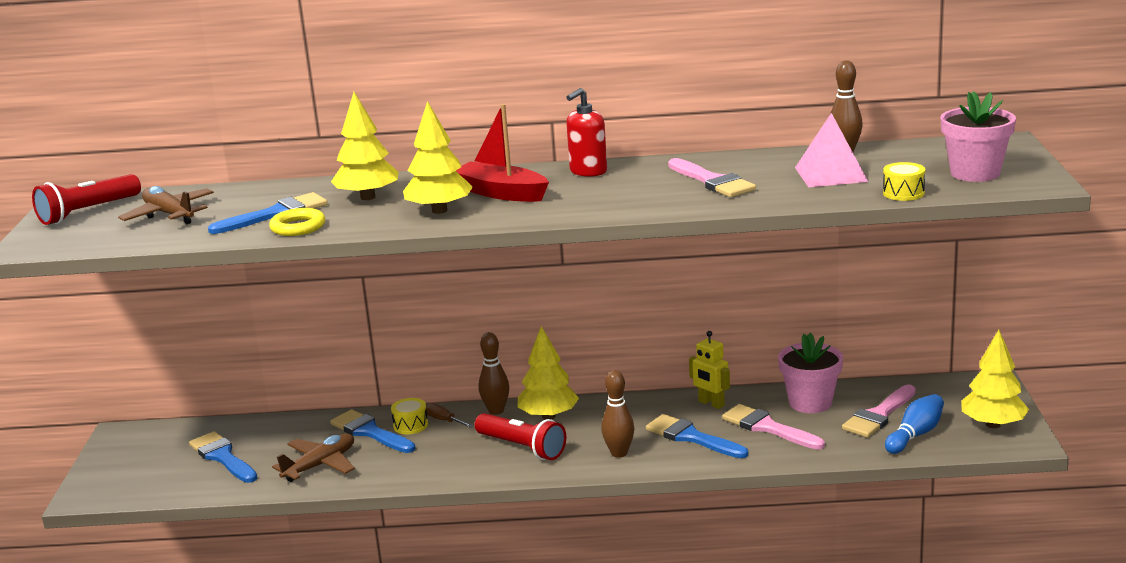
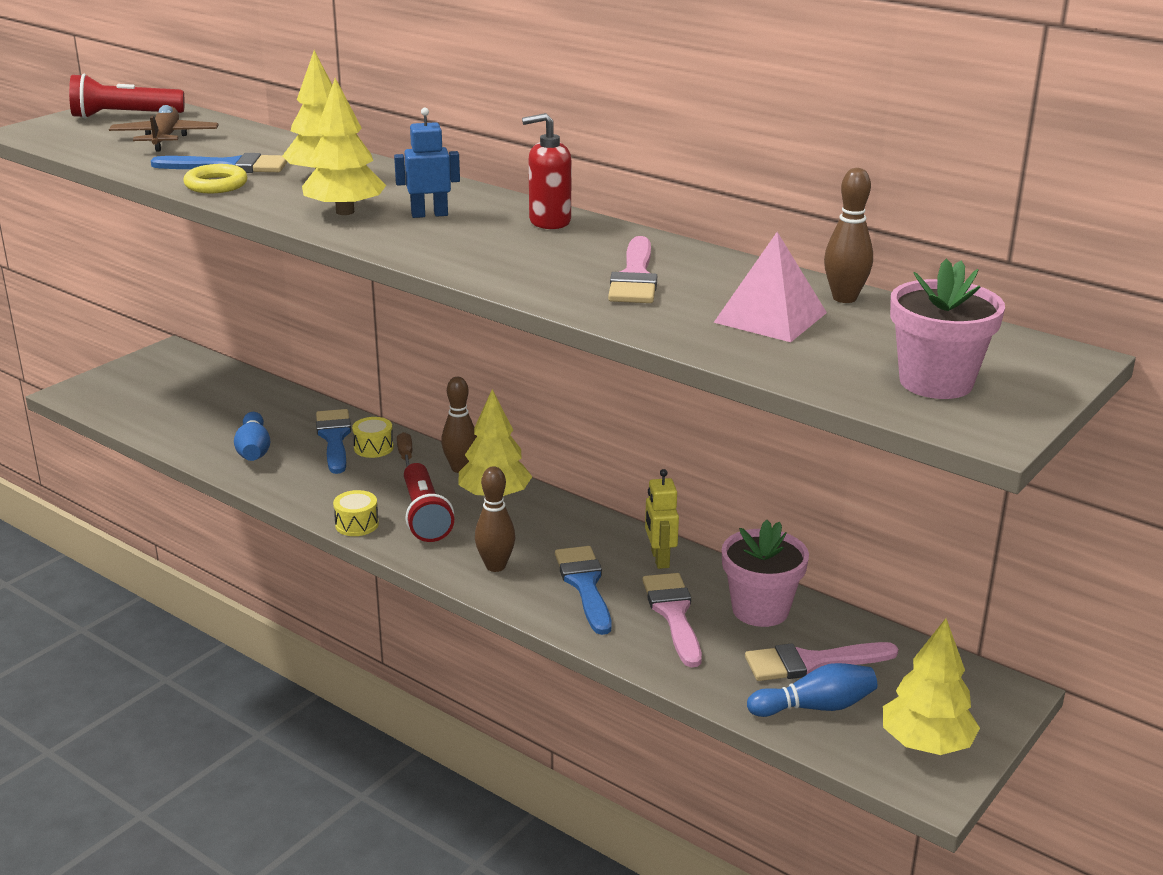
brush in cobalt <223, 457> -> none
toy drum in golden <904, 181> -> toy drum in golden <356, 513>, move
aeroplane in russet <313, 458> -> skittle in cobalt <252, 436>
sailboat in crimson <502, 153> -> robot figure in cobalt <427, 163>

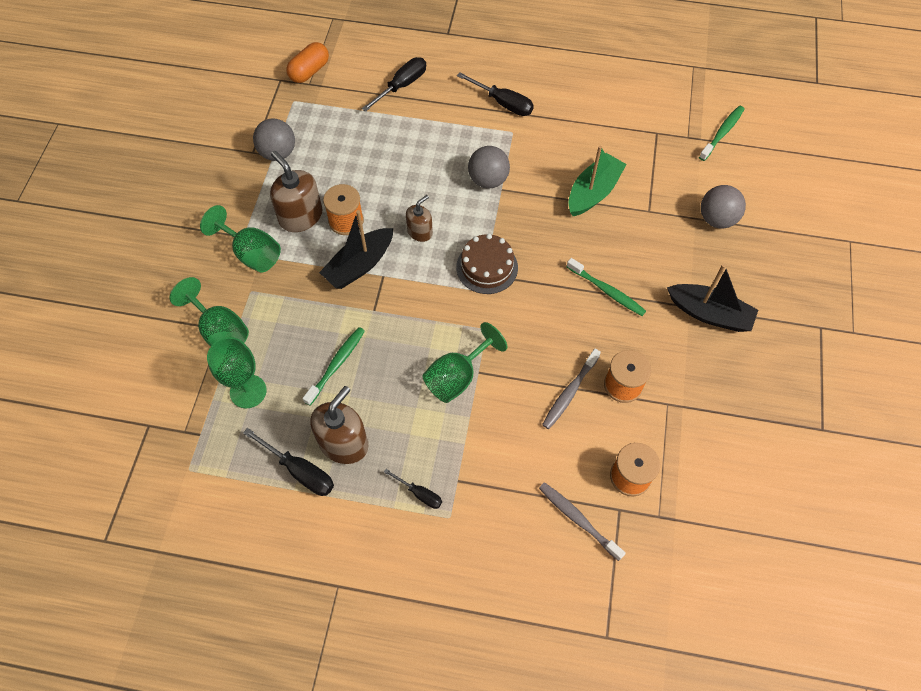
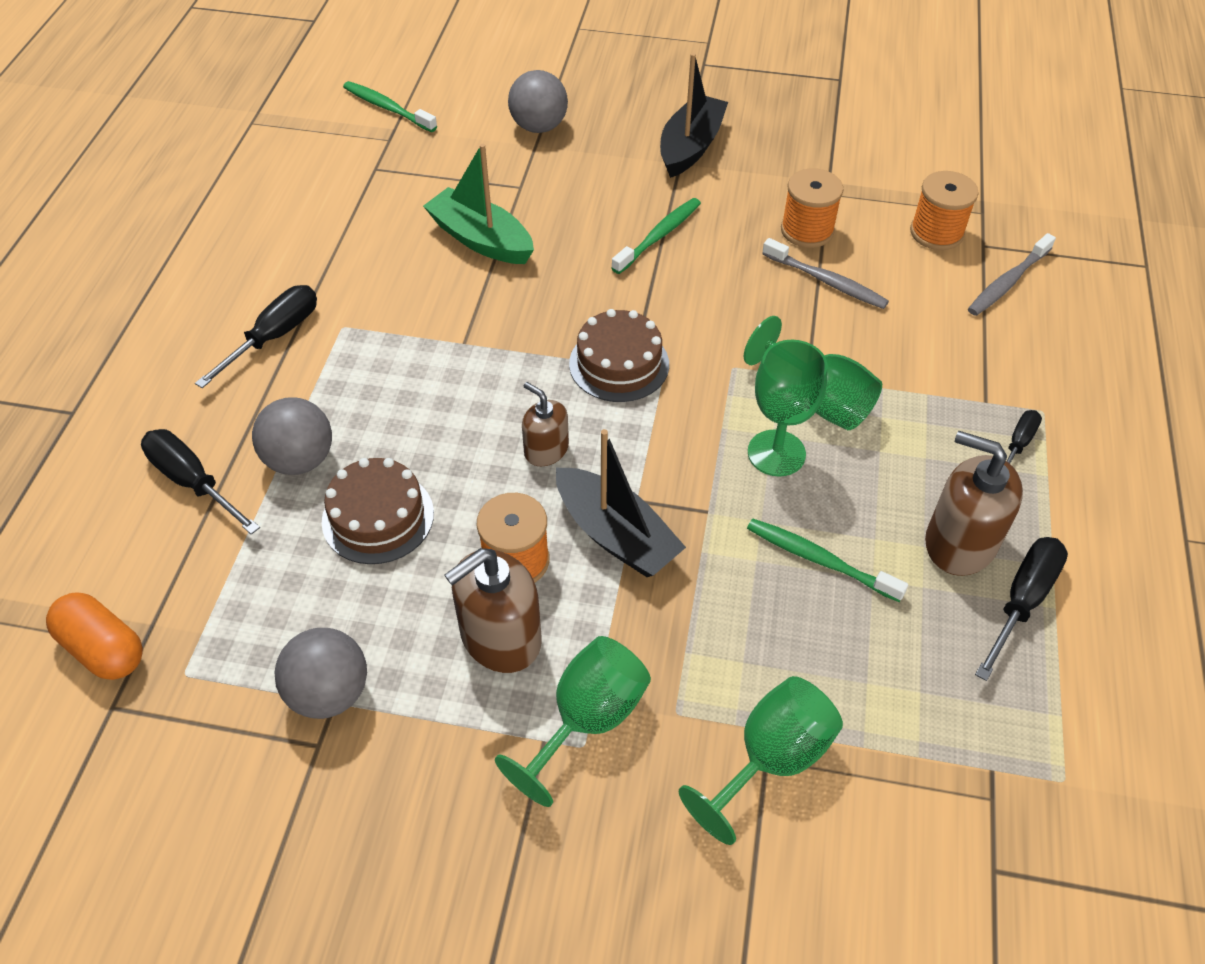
none -> gateau in russet <377, 511>
chalice in emerald <237, 372> -> chalice in emerald <787, 408>, move
play ball in grey <489, 167> -> play ball in grey <292, 436>, move

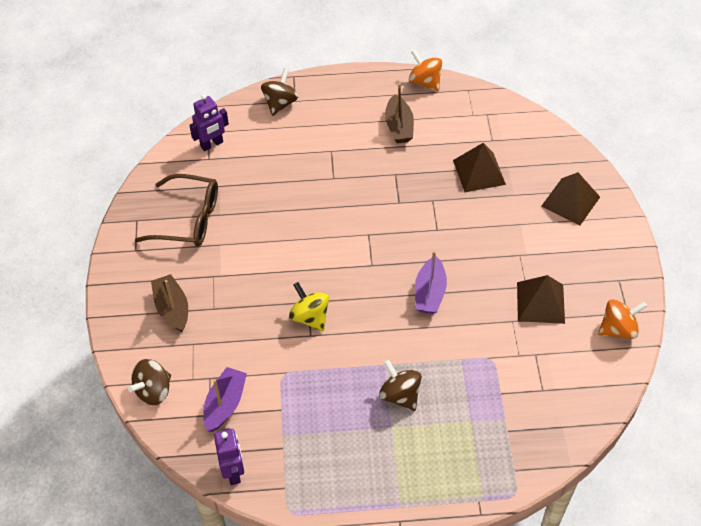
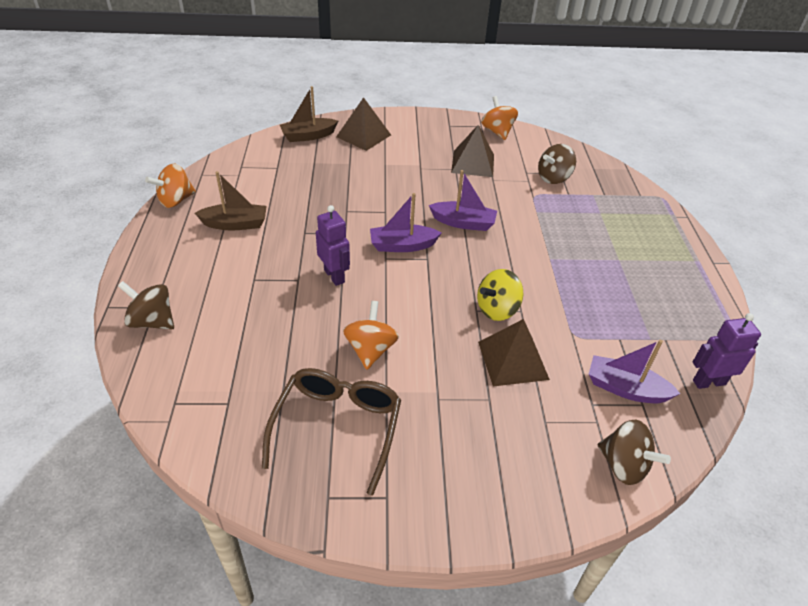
none -> toy top in orange <371, 335>
none -> sailboat in royal purple <405, 222>
sailboat in russet <169, 303> -> sailboat in russet <309, 114>, move
robot figure in royal purple <209, 122> -> robot figure in royal purple <333, 245>, move
toy top in russet <400, 385> -> toy top in russet <557, 164>, move
solid pyramid in russet <479, 167> -> solid pyramid in russet <514, 352>, move

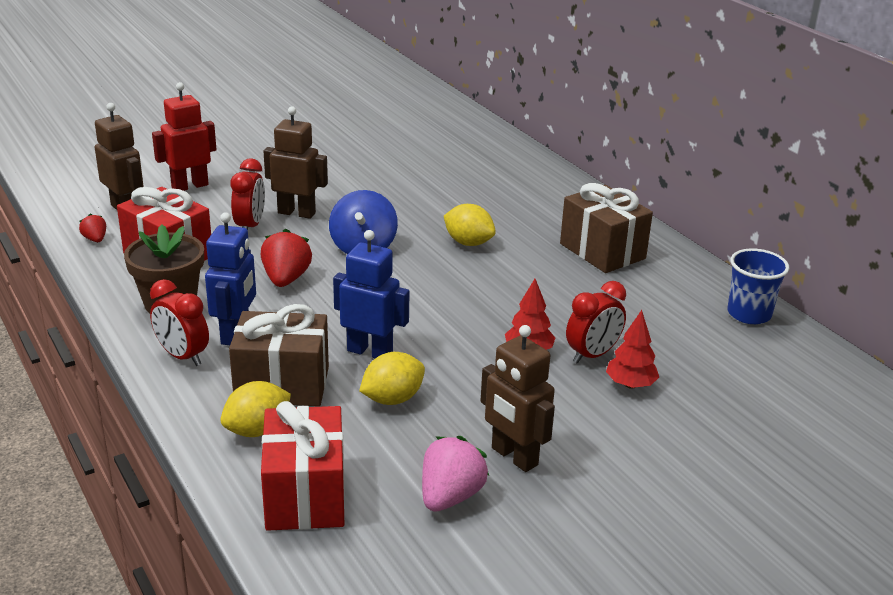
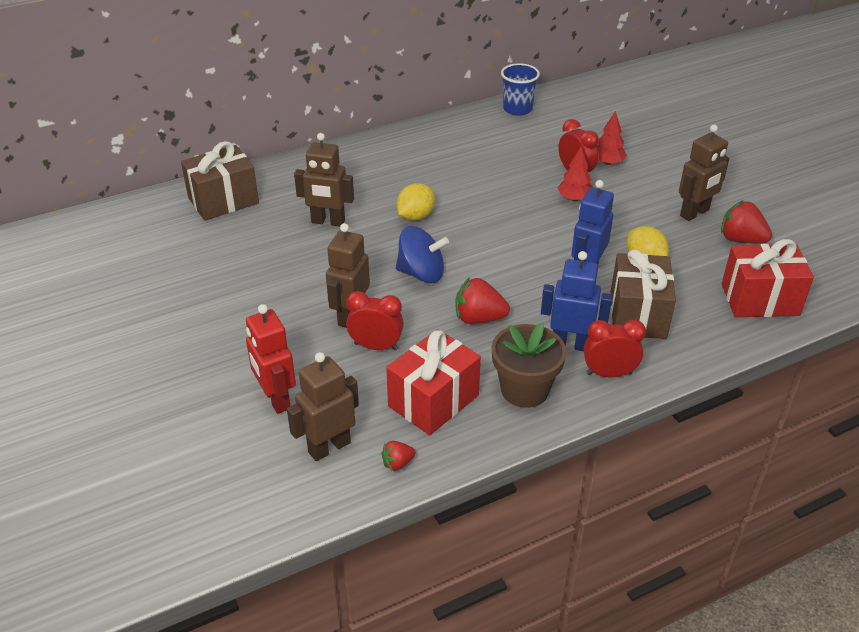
citrus fruit in golden <256, 409> -> none
none -> robot figure in russet <324, 180>
wrapped gift in russet <606, 228> -> wrapped gift in russet <220, 181>, move
berry in pink <455, 474> -> berry in crimson <746, 222>
clock in crimson <179, 322> -> clock in crimson <615, 349>, 135 degrees counterclockwise

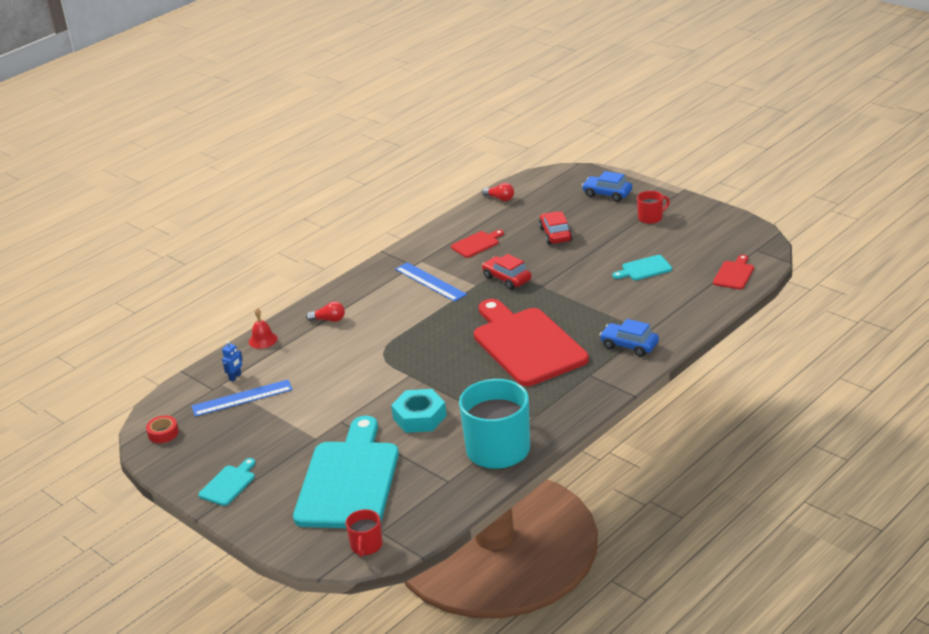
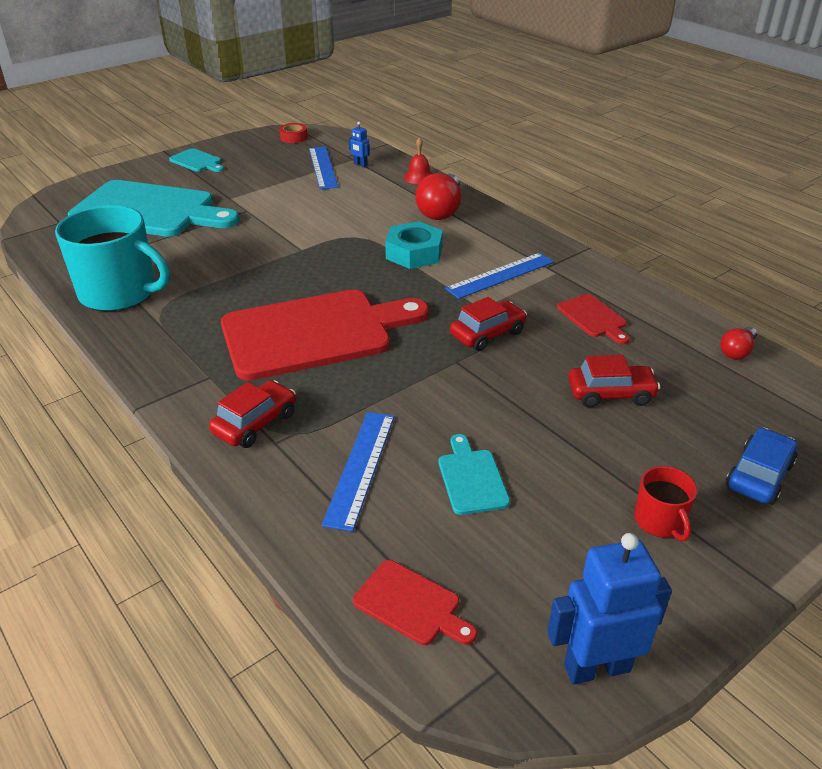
coffee mug in crimson <364, 533> -> none
none -> ruler in cobalt <358, 472>
none -> robot figure in cobalt <609, 608>
hex nut in turquoise <419, 411> -> hex nut in turquoise <414, 245>, move
automobile in cobalt <629, 338> -> automobile in crimson <252, 414>
bulb in crimson <325, 311> -> bulb in crimson <438, 196>, x1.88

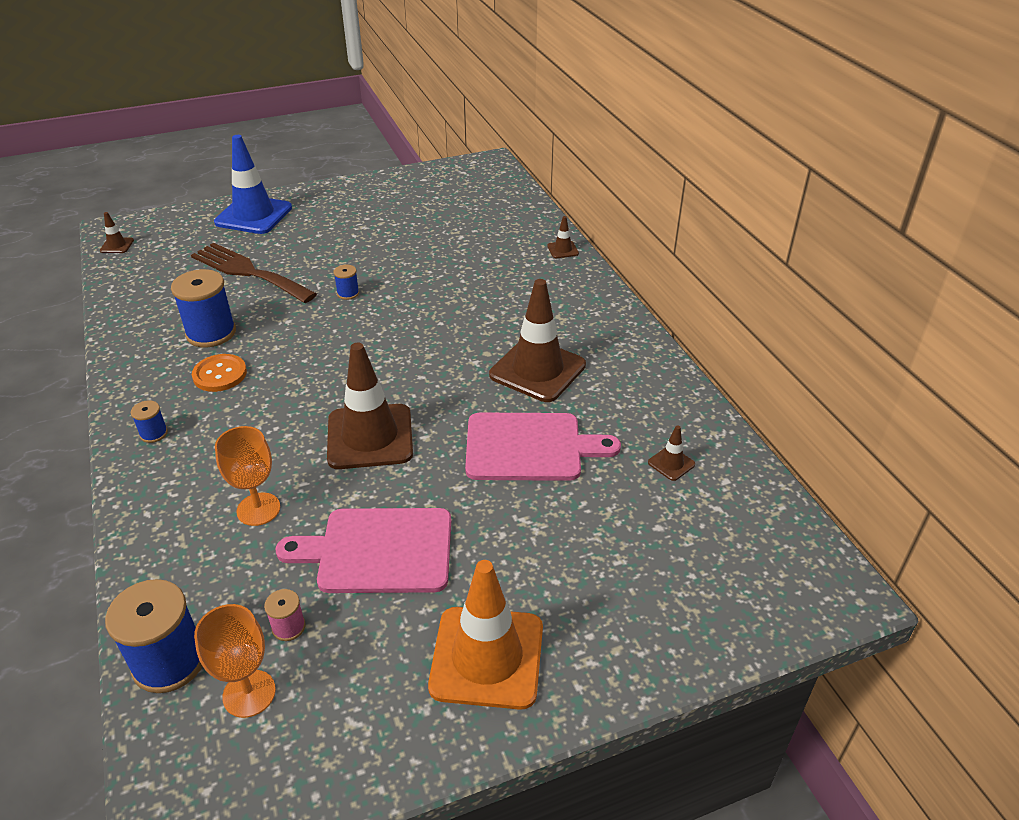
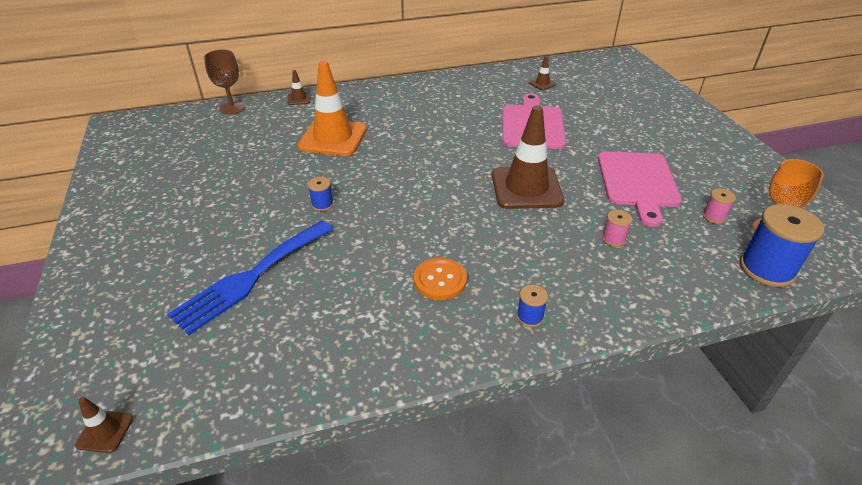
spool in cobalt <203, 308> -> none
road cone in cobalt <253, 184> -> none
road cone in russet <537, 340> -> none
none -> chalice in russet <224, 82>
road cone in orange <485, 635> -> road cone in orange <332, 108>, move
chalice in orange <247, 476> -> spool in pink <617, 228>
table fork in russet <254, 273> -> table fork in cobalt <250, 277>

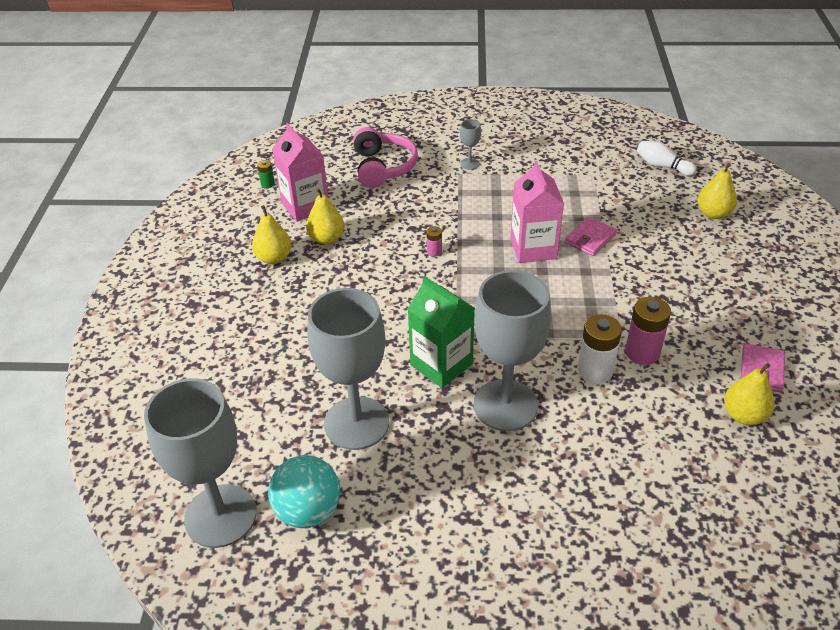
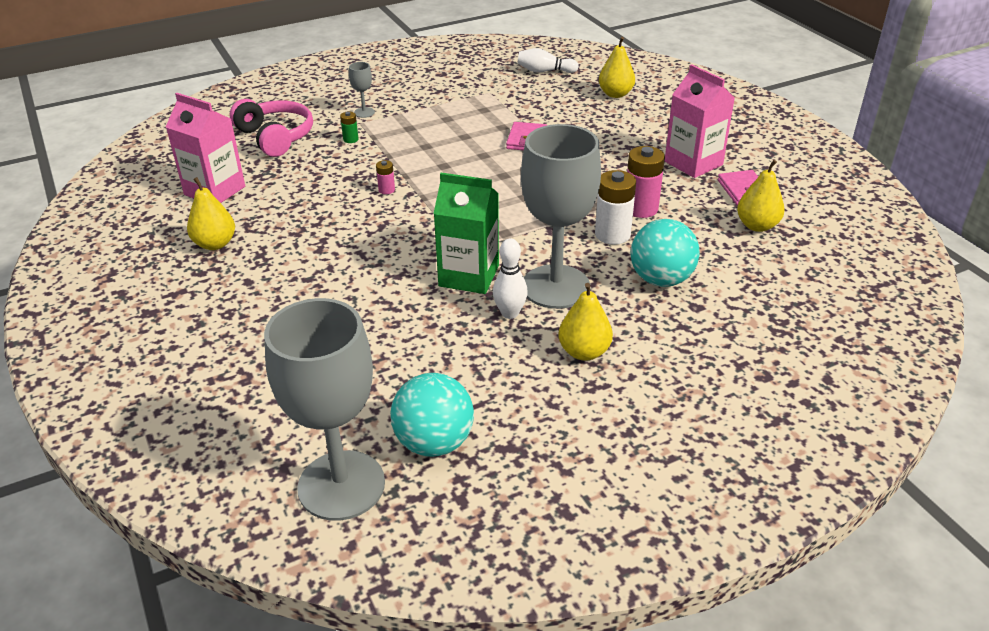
chalice in grey <349, 369> -> none
none -> skittle in snow-white <510, 279>
none -> play ball in turquoise <665, 253>
power cell in emerald <266, 174> -> power cell in emerald <349, 127>, move
pear fruit in golden <325, 216> -> pear fruit in golden <586, 322>, move
juice carton in pink <537, 212> -> juice carton in pink <700, 121>, move

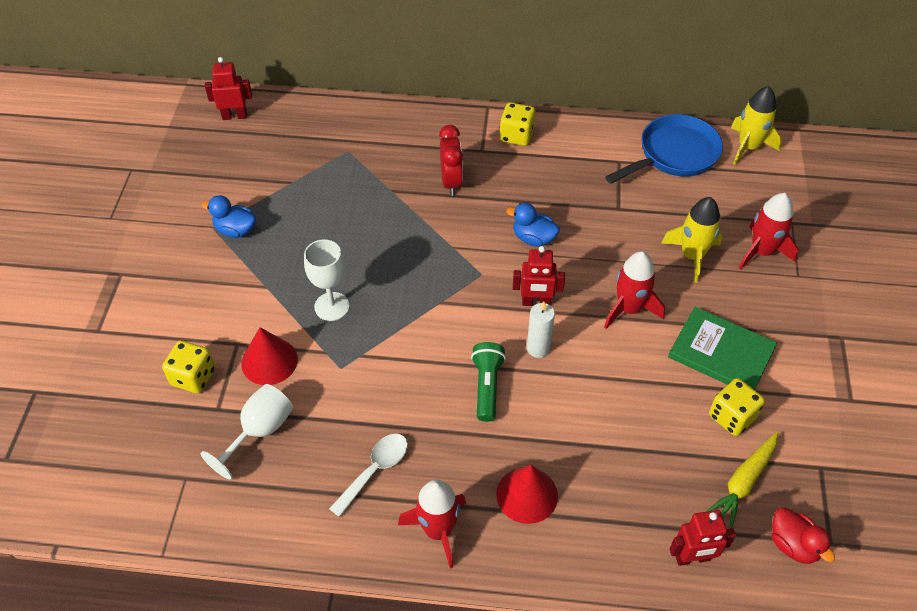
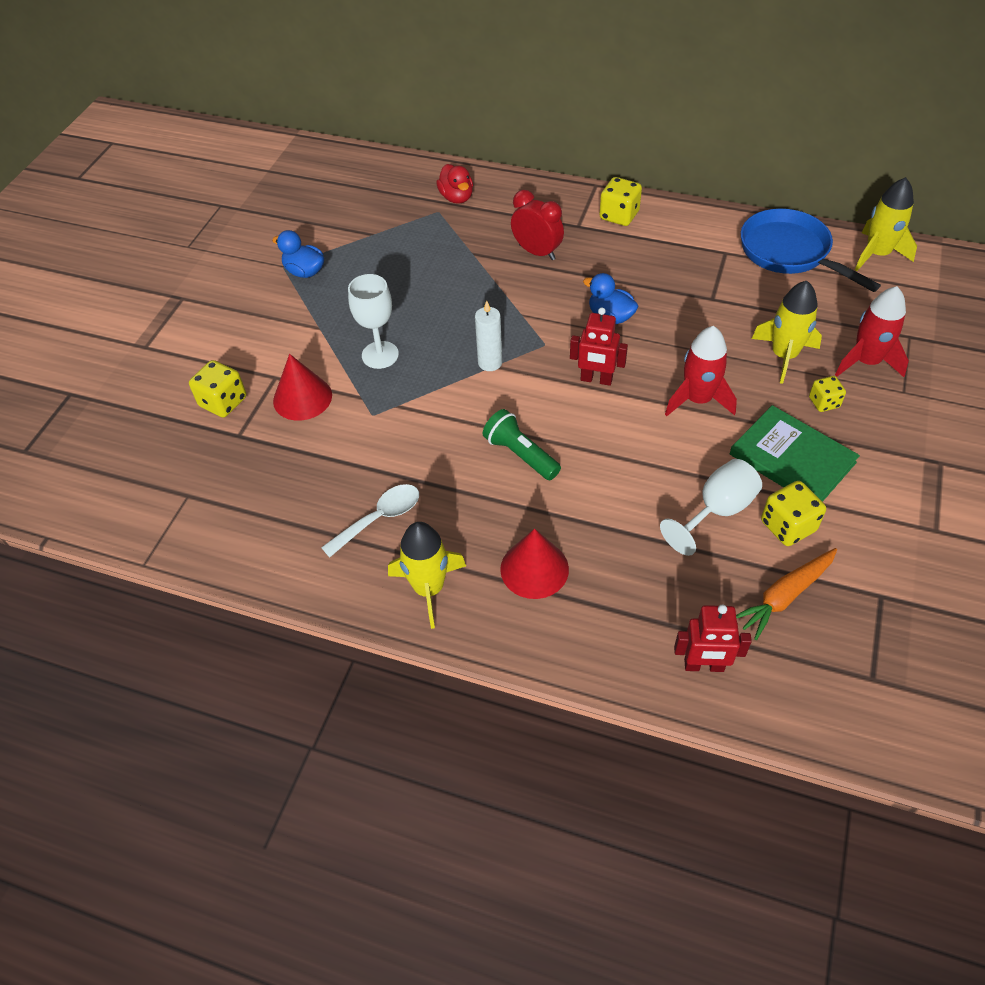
robot figure in crimson <228, 88> -> none
none -> dice in golden <827, 394>
chalice in snow-white <247, 432> -> chalice in snow-white <711, 507>, move
pillar candle in snow-white <541, 330> -> pillar candle in snow-white <488, 336>, move
duck in crimson <803, 536> -> duck in crimson <454, 184>, move
toy rocket in crimson <432, 524> -> toy rocket in golden <427, 575>
carrot in golden <742, 480> -> carrot in orange <786, 594>
clock in crimson <451, 160> -> clock in crimson <537, 225>, 60 degrees counterclockwise
pocket torch in emerald <488, 382> -> pocket torch in emerald <522, 444>, 60 degrees counterclockwise
frying pan in cobalt <664, 149> -> frying pan in cobalt <811, 250>, 105 degrees counterclockwise

